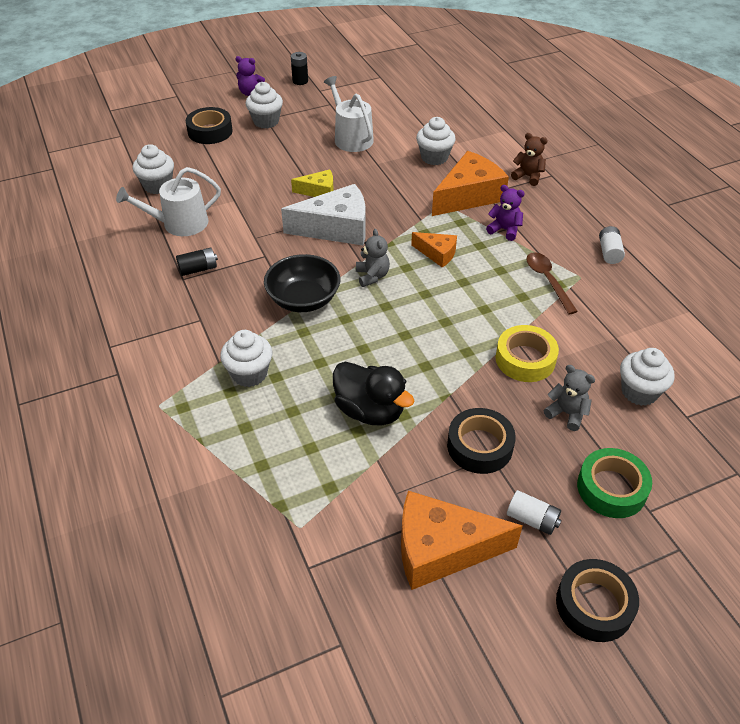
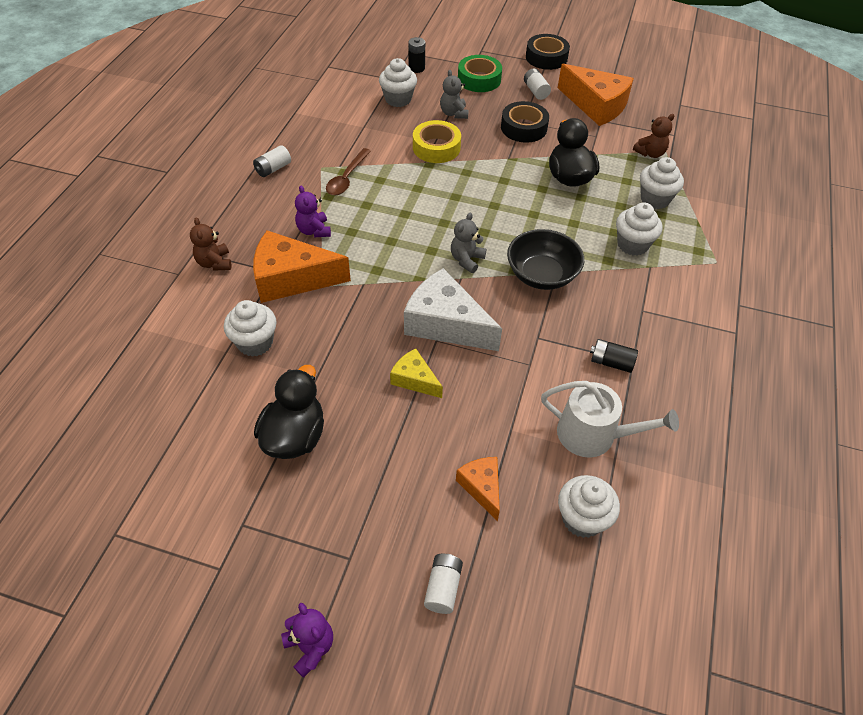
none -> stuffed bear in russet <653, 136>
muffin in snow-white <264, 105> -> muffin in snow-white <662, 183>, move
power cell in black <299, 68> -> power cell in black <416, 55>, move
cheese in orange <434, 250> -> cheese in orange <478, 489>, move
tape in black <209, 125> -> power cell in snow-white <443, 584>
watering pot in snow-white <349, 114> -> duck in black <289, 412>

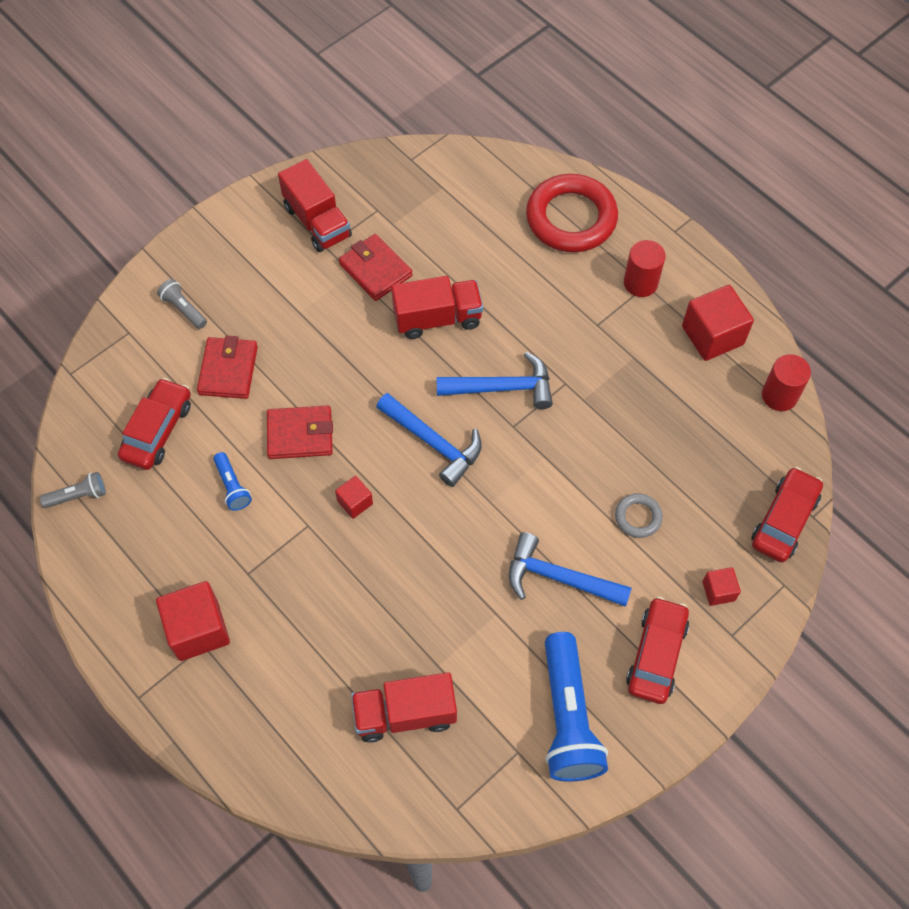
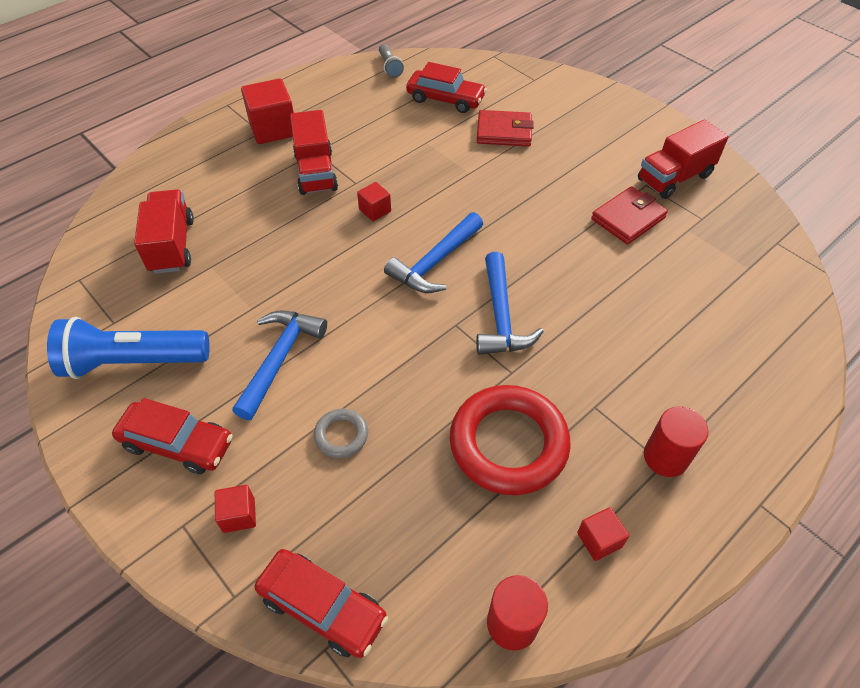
pocket torch in grey <182, 304> -> none
pocket torch in cobalt <232, 481> -> none
wallet in crimson <300, 432> -> none
truck in crimson <437, 307> -> truck in crimson <314, 152>, move
torus in crimson <572, 213> -> torus in crimson <510, 440>, move
block in crimson <718, 323> -> block in crimson <603, 534>, x0.52

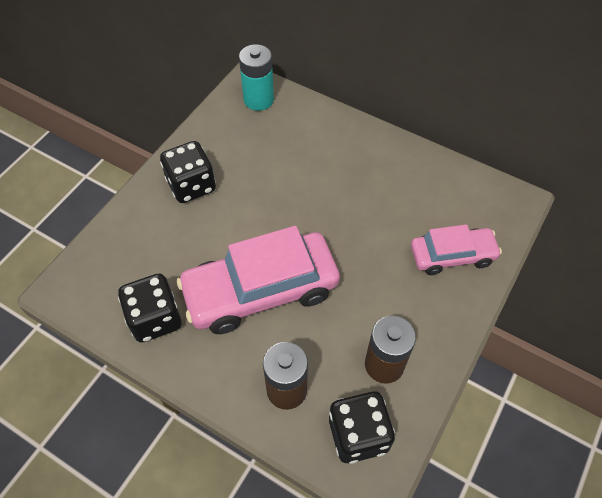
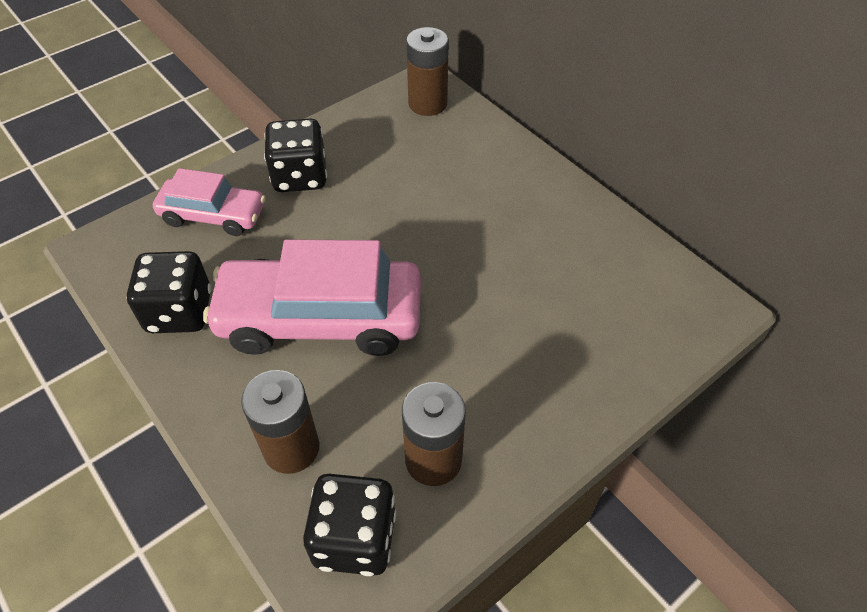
automobile in pink <456, 249> -> automobile in pink <209, 202>, move
power cell in turquoise <256, 77> -> power cell in russet <427, 71>

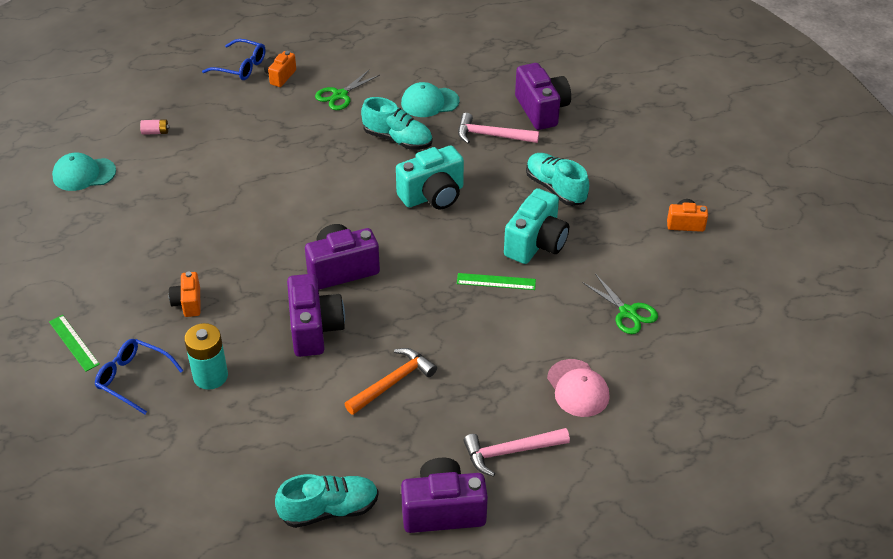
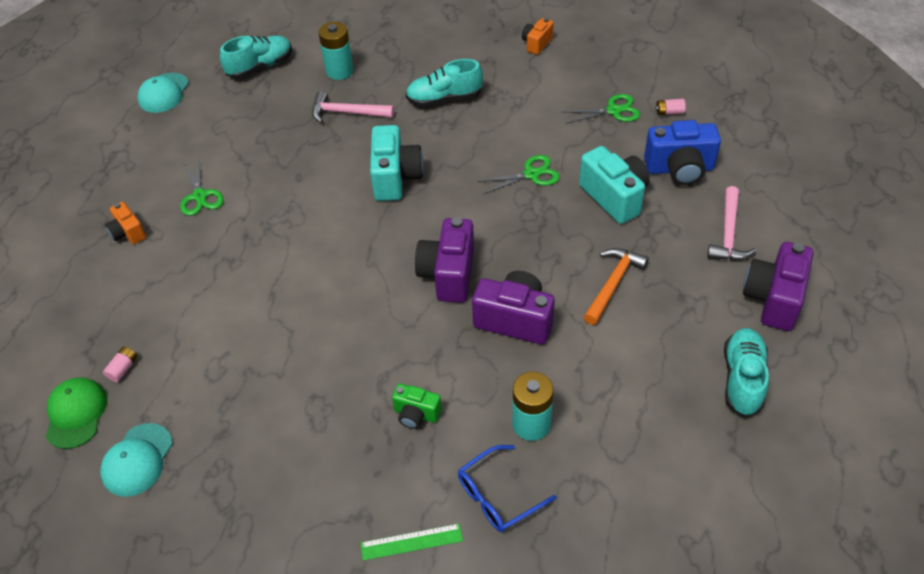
spectacles in cobalt <234, 59> -> none
none -> peaked cap in emerald <76, 413>
none -> power cell in pink <670, 107>
lace-up shoe in turquoise <396, 123> -> lace-up shoe in turquoise <256, 57>, move
peaked cap in turquoise <430, 99> -> peaked cap in turquoise <163, 93>, move
camera in turquoise <536, 226> -> camera in turquoise <614, 185>, move
ruler in emerald <496, 281> -> scissors in emerald <518, 174>
camera in royal purple <543, 96> -> power cell in turquoise <336, 51>
peaked cap in pink <578, 388> -> camera in cobalt <682, 152>
camera in orange <184, 294> -> camera in emerald <417, 406>
claw hammer in orange <391, 381> -> claw hammer in orange <616, 286>, 45 degrees clockwise
claw hammer in pink <498, 128> -> claw hammer in pink <353, 107>, 60 degrees clockwise

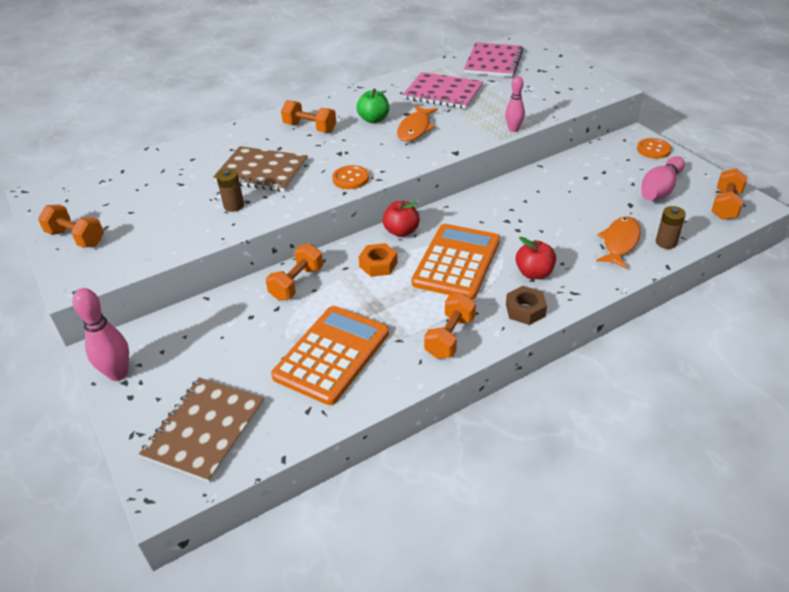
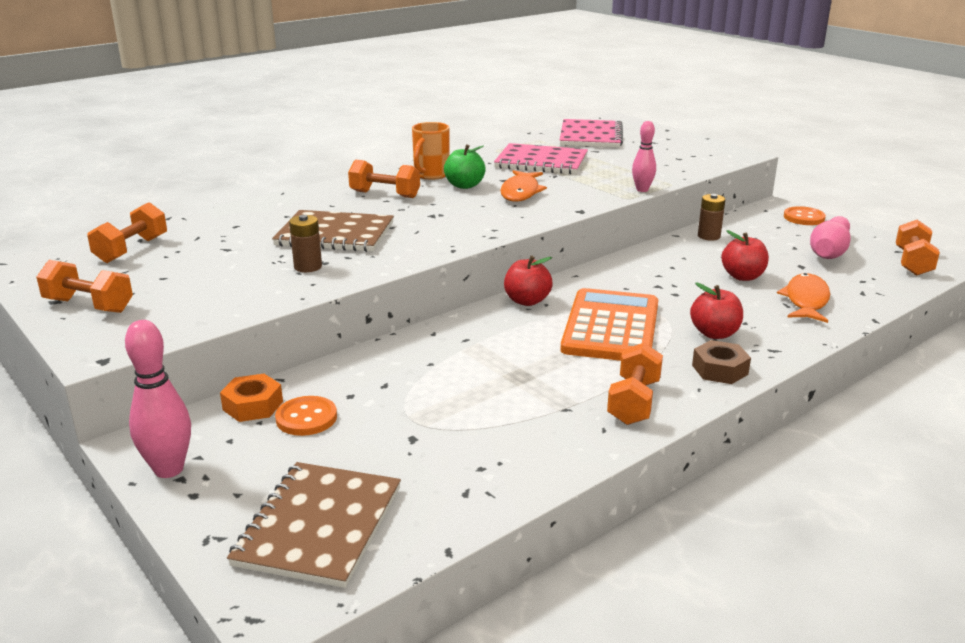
calculator in orange <330, 355> -> none
none -> coffee mug in orange <431, 151>
none -> apple fruit in crimson <745, 255>
free weight in orange <294, 272> -> free weight in orange <127, 232>, move
shirt button in orange <350, 177> -> shirt button in orange <306, 416>, move
hex nut in orange <378, 260> -> hex nut in orange <251, 398>, move
power cell in russet <671, 227> -> power cell in russet <711, 217>, move

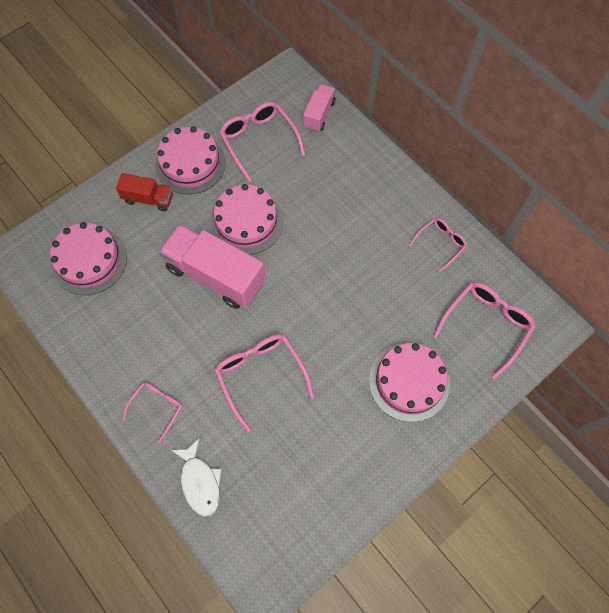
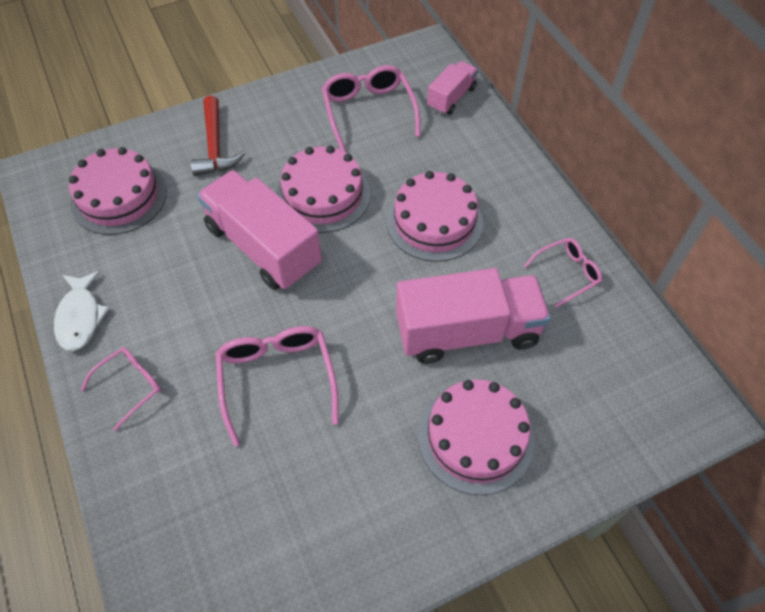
spectacles in pink <484, 330> -> none
none -> truck in pink <473, 316>
gateau in pink <190, 160> -> gateau in pink <434, 216>, move
fish in snow-white <196, 477> -> fish in snow-white <81, 311>, move
truck in crimson <144, 192> -> claw hammer in crimson <218, 136>

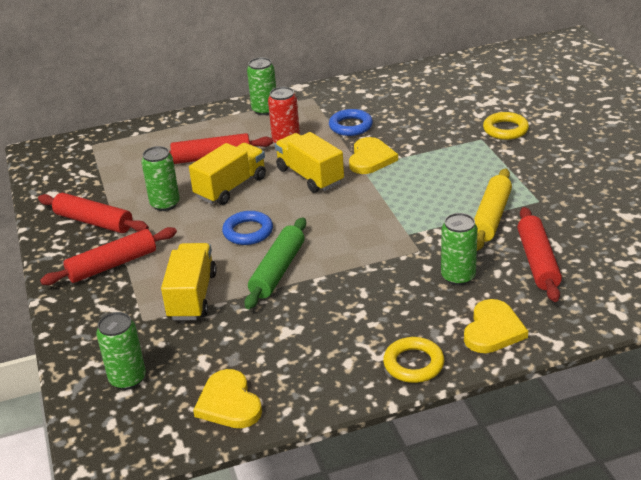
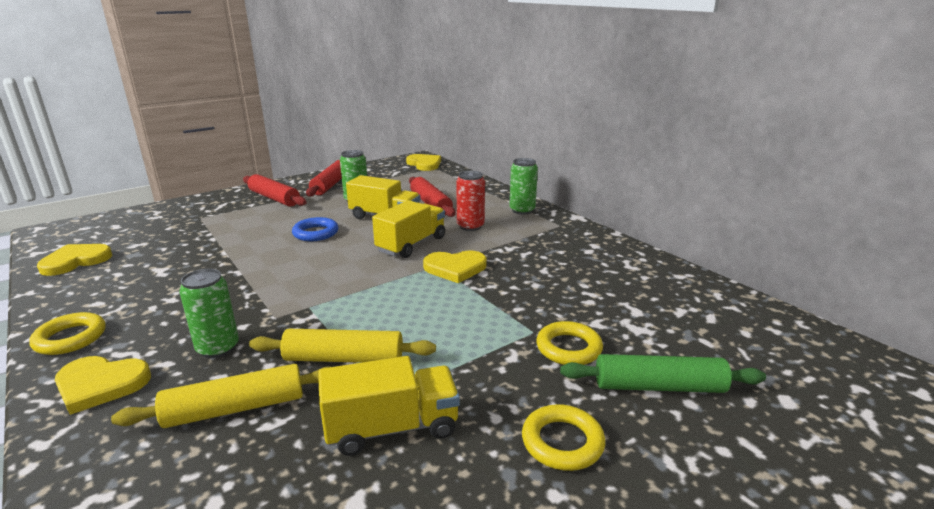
can in emerald <121, 351> -> none
torus in cobalt <351, 122> -> none
none -> love heart in golden <423, 162>
none -> torus in golden <564, 437>
truck in golden <189, 281> -> truck in golden <389, 406>, move
dough roller in emerald <275, 263> -> dough roller in emerald <663, 373>, move
dough roller in crimson <539, 254> -> dough roller in golden <220, 396>

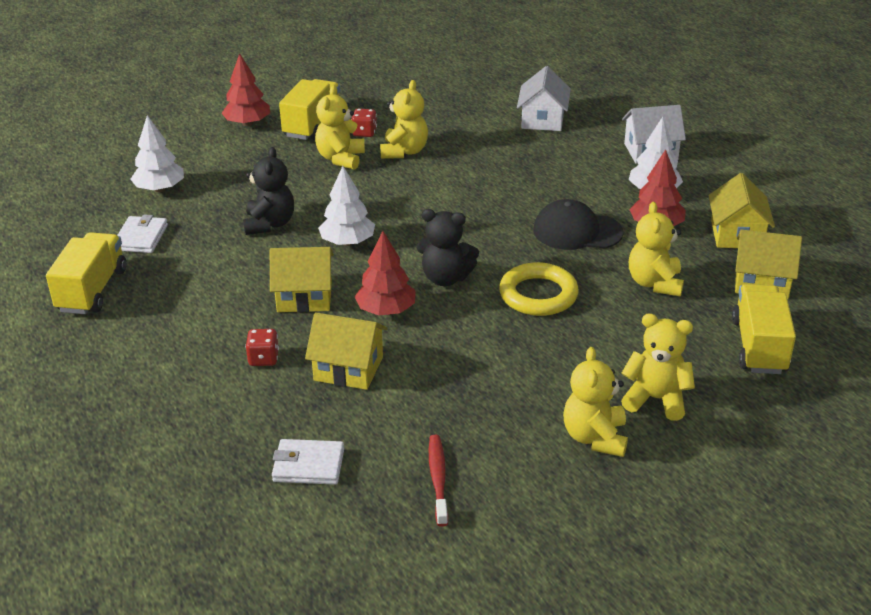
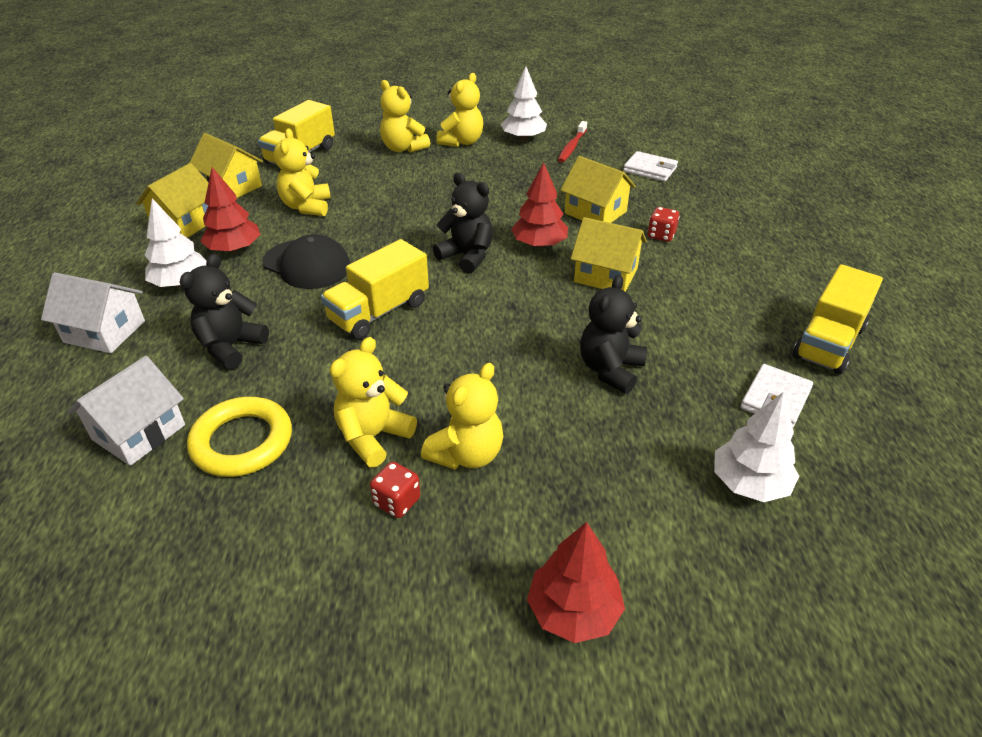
none -> stuffed bear in black <224, 311>
truck in golden <309, 109> -> truck in golden <375, 289>, move
toy tree in snow-white <346, 206> -> toy tree in snow-white <524, 104>, move
torus in golden <539, 289> -> torus in golden <239, 437>, move
stuffed bear in golden <656, 249> -> stuffed bear in golden <302, 172>, 150 degrees clockwise

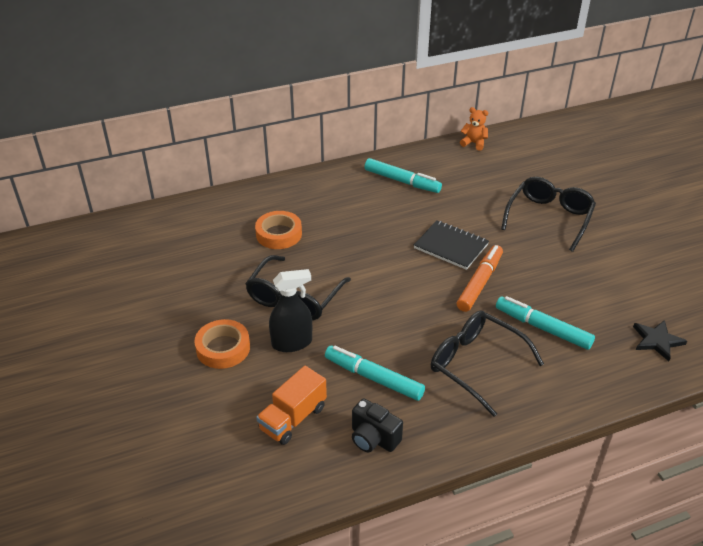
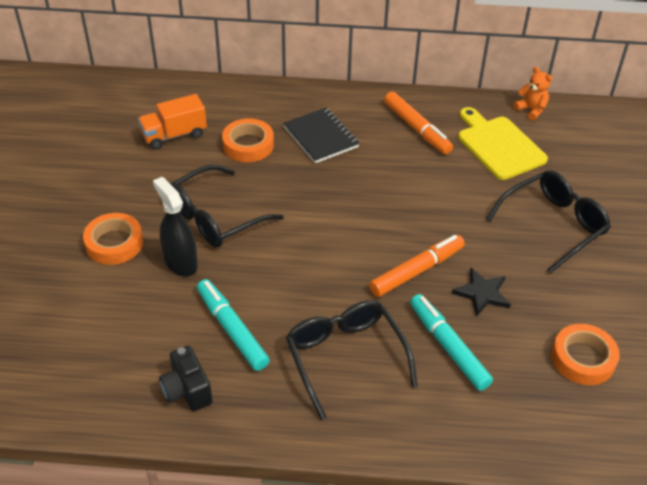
none -> cutting board in golden <503, 143>
none -> tape in orange <585, 354>
truck in orange <291, 405> -> truck in orange <172, 121>, move
notepad in black <451, 245> -> notepad in black <321, 135>, move
star in black <660, 340> -> star in black <481, 292>, move
marker pen in turquoise <403, 175> -> marker pen in orange <418, 123>
spray bottle in black <290, 310> -> spray bottle in black <175, 227>, 135 degrees counterclockwise

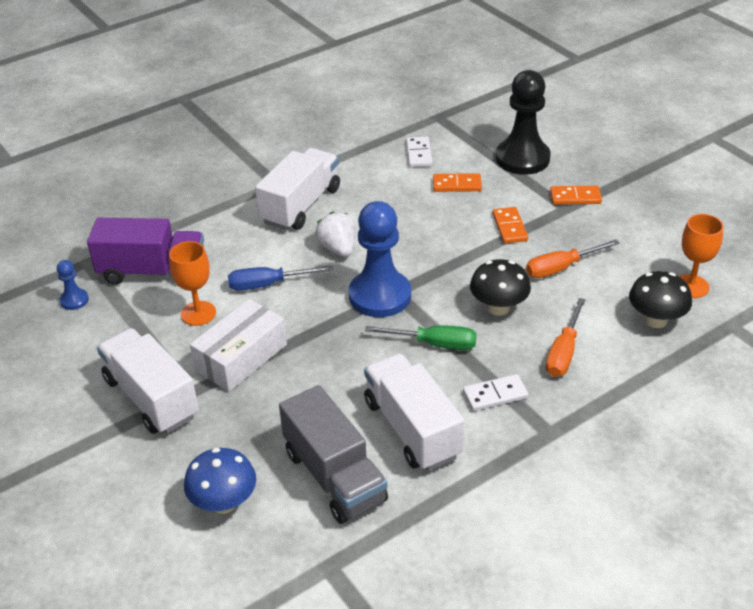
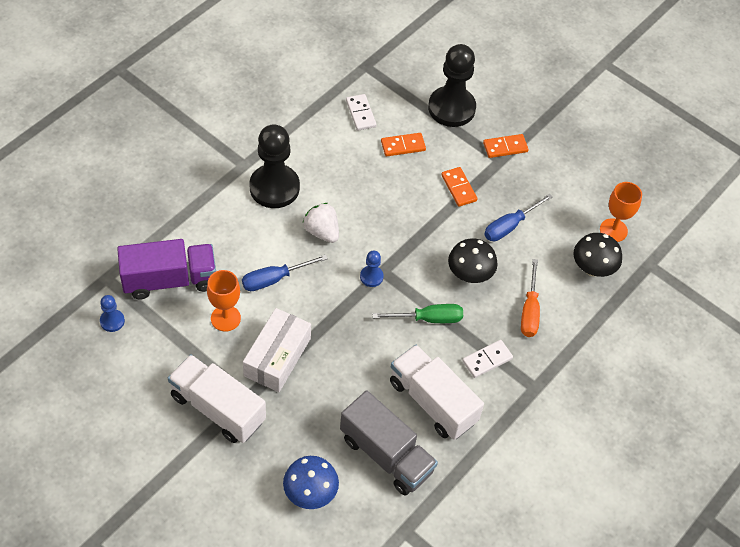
truck in snow-white <297, 189> -> game pawn in black <274, 166>
flat screwdriver in orange <573, 259> -> flat screwdriver in cobalt <518, 217>
game pawn in cobalt <380, 259> -> game pawn in cobalt <372, 269>, x0.45

